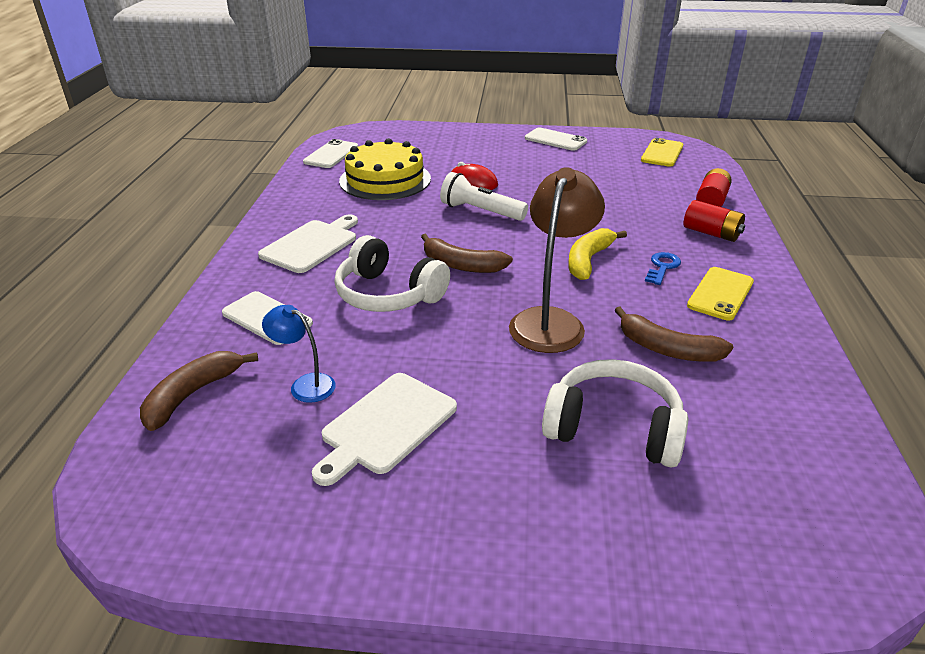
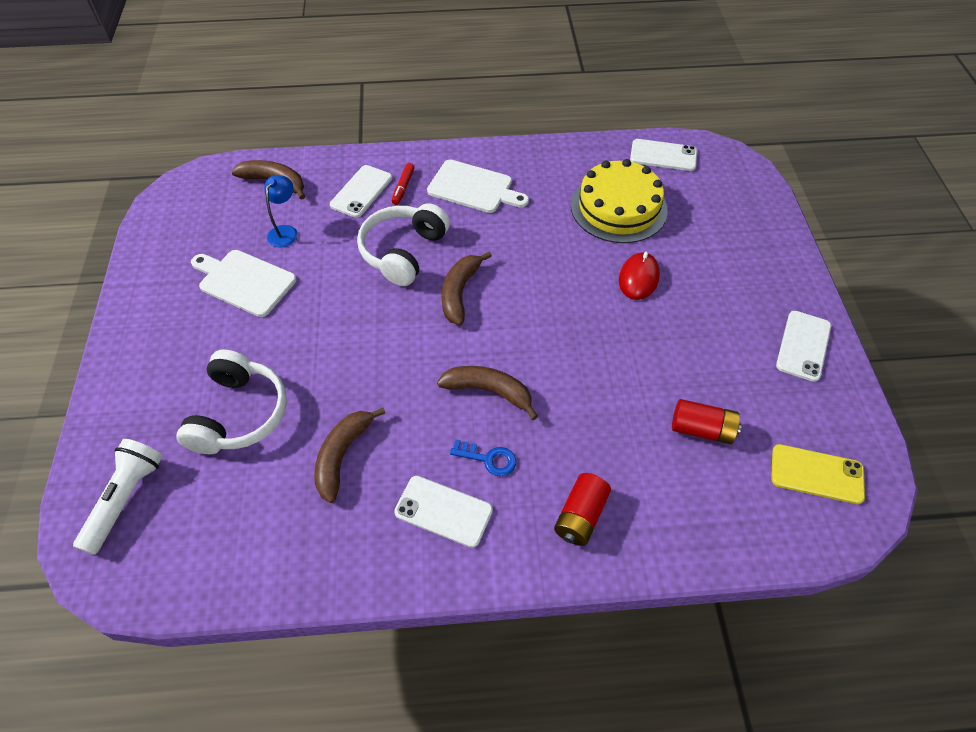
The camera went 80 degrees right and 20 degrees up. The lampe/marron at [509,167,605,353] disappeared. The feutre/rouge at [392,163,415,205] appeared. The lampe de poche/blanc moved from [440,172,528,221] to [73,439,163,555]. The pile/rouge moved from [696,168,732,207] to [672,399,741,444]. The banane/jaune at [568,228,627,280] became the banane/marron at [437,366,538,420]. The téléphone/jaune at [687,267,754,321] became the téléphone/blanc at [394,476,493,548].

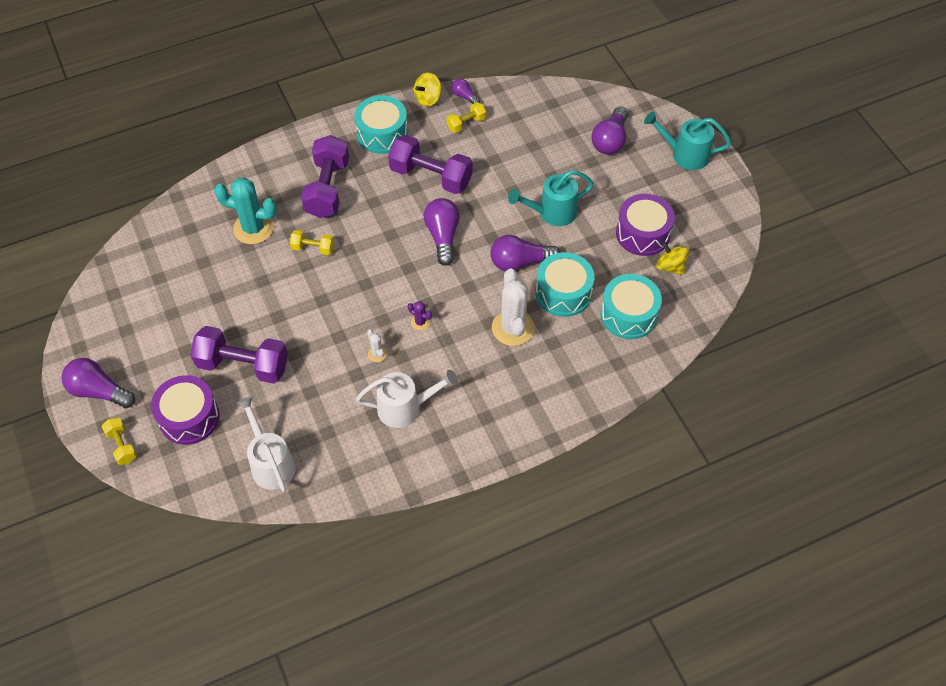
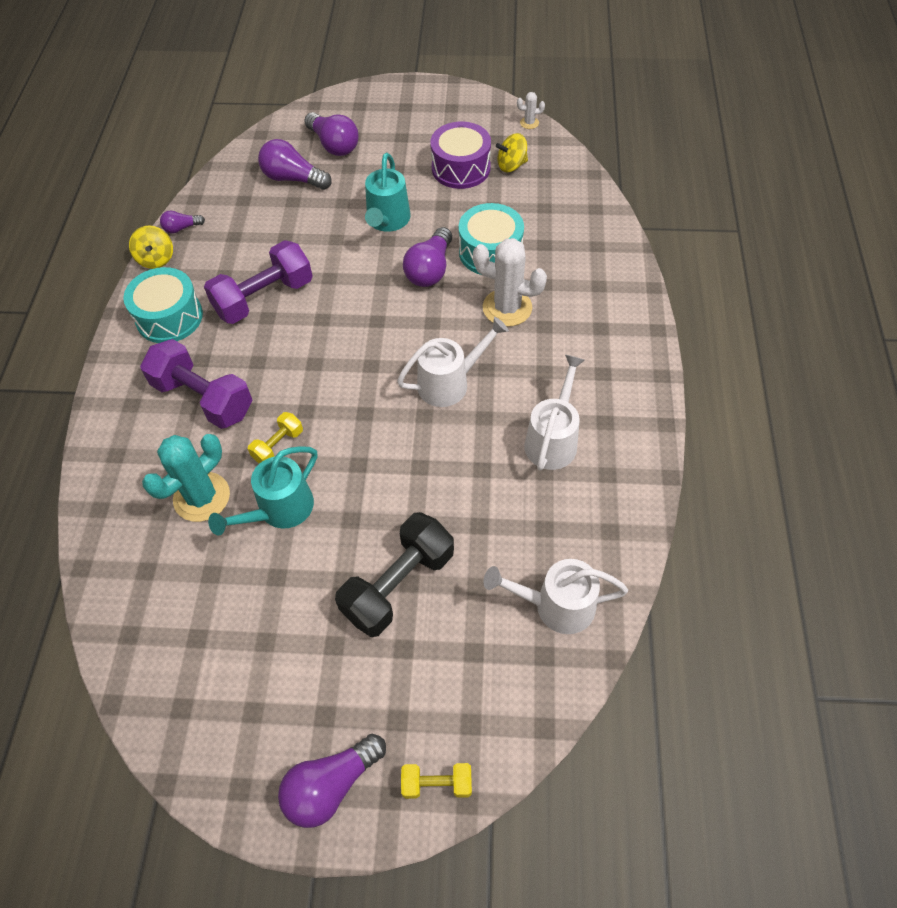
The camera went 60 degrees left and 0 degrees up. The tambour/violet at [151,375,220,445] disappeared. The haltère/jaune at [447,102,486,133] disappeared. The tambour/turquoise at [601,274,662,339] disappeared. The cactus/blanc moved from [367,329,387,362] to [517,92,545,129]. The ampoule/violet moved from [424,198,460,266] to [258,139,332,190]. The arrosoir/turquoise moved from [644,112,731,170] to [208,446,317,535]. The cactus/violet at [408,301,432,330] was replaced by the arrosoir/blanc at [397,317,509,407]. The haltère/violet at [190,326,288,384] became the haltère/noir at [335,512,454,637].

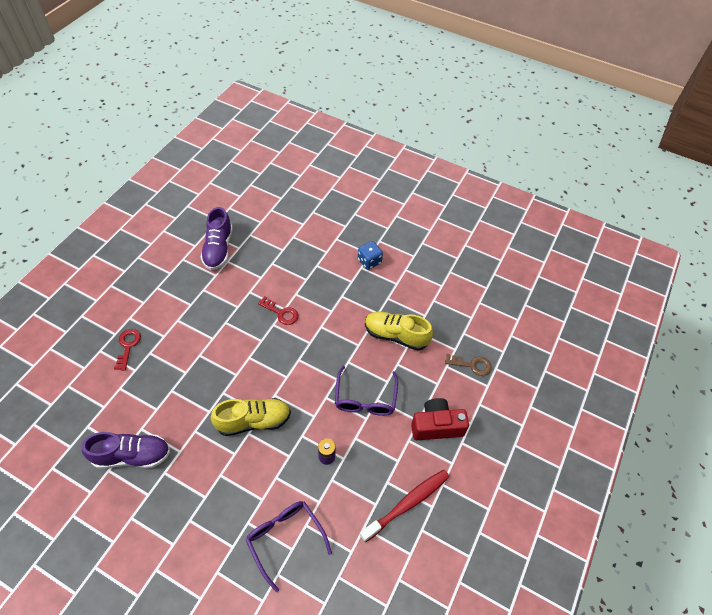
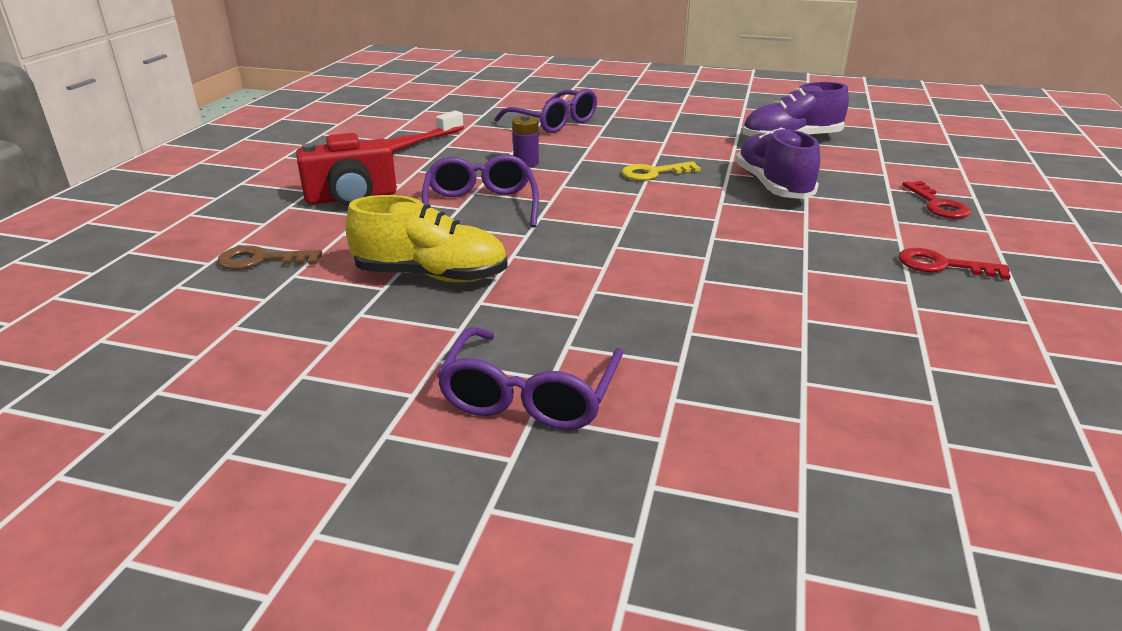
The camera went 170 degrees right and 25 degrees down. The chaussure/violet moved from [201,207,233,270] to [736,128,820,199]. The clé/rouge moved from [258,296,298,325] to [898,248,1011,280]. The chaussure/jaune at [211,398,291,436] was replaced by the clé/jaune at [622,161,701,181]. The dé/bleu at [358,241,383,270] was replaced by the lunettes/violet at [437,327,624,430].

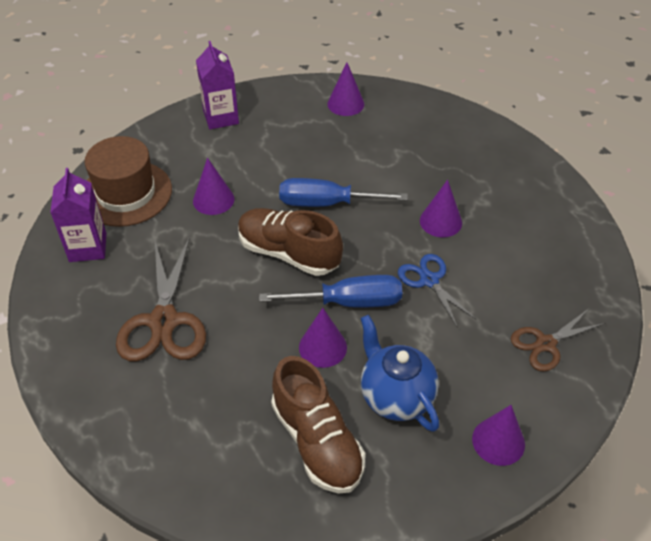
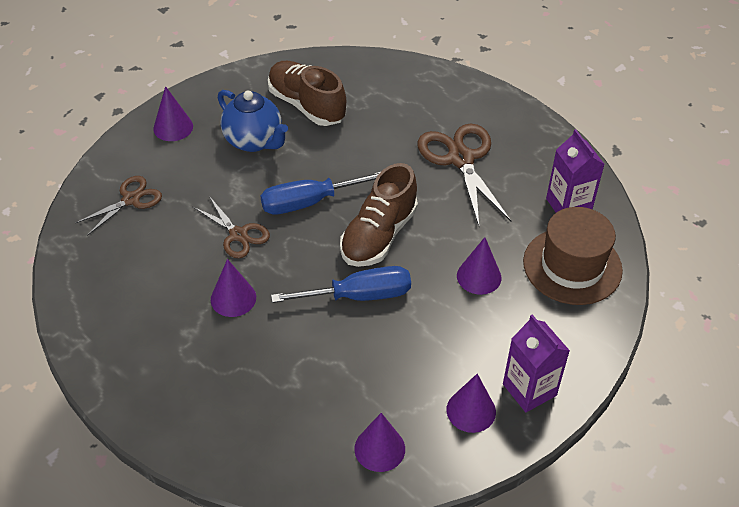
The camera went 165 degrees right and 0 degrees up. The cône/violet moved from [299,308,347,368] to [446,374,496,433]. The ciseaux/bleu at [398,254,476,328] became the ciseaux/marron at [193,196,270,258]. The chaussure/marron at [238,208,343,276] turned 105 degrees clockwise.

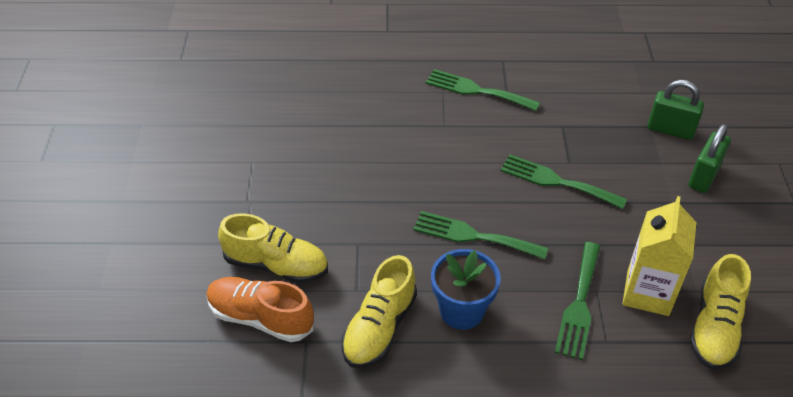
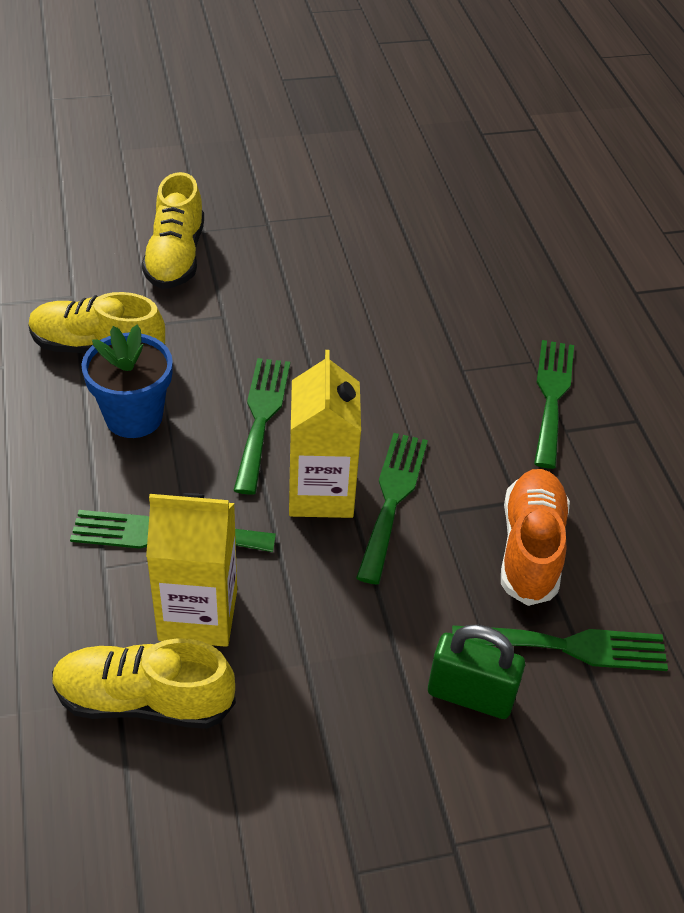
The camera went 75 degrees right and 0 degrees up. The brique de lait/jaune at [289,350,361,518] appeared. The chaussure/orange moved from [206,277,314,342] to [501,469,570,606]. The cadenas/vert at [648,80,704,140] was replaced by the fourchette/vert at [452,625,668,671].

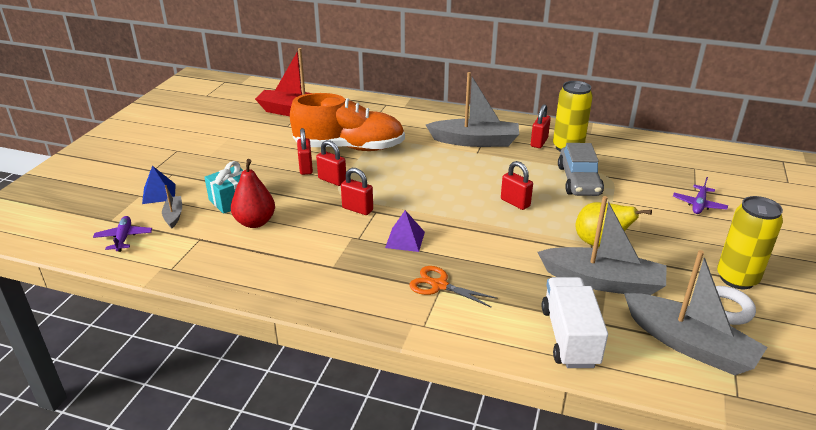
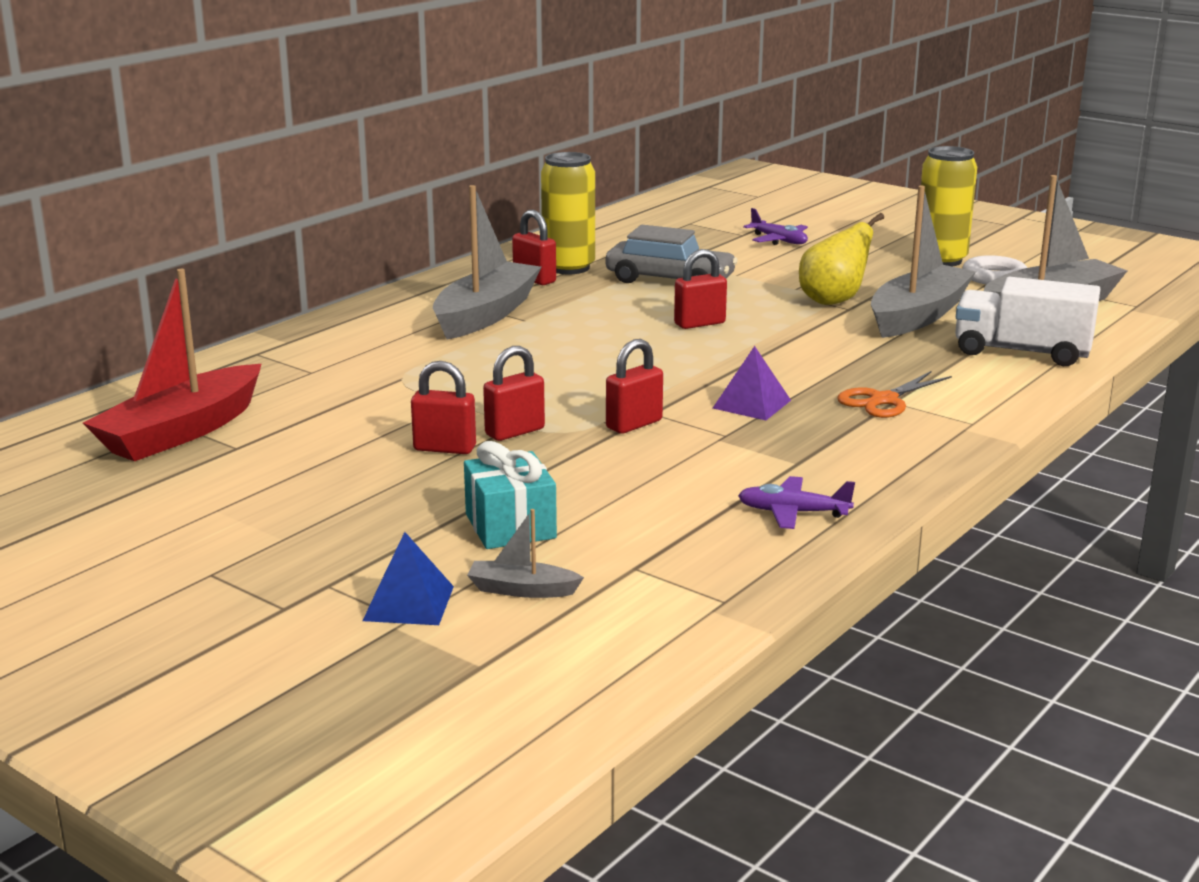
The camera went 70 degrees left and 10 degrees down. The poire/rouge at [231,159,275,228] disappeared. The chaussure/orange at [290,93,405,151] disappeared. The avion/violet moved from [93,216,152,252] to [738,476,855,529].

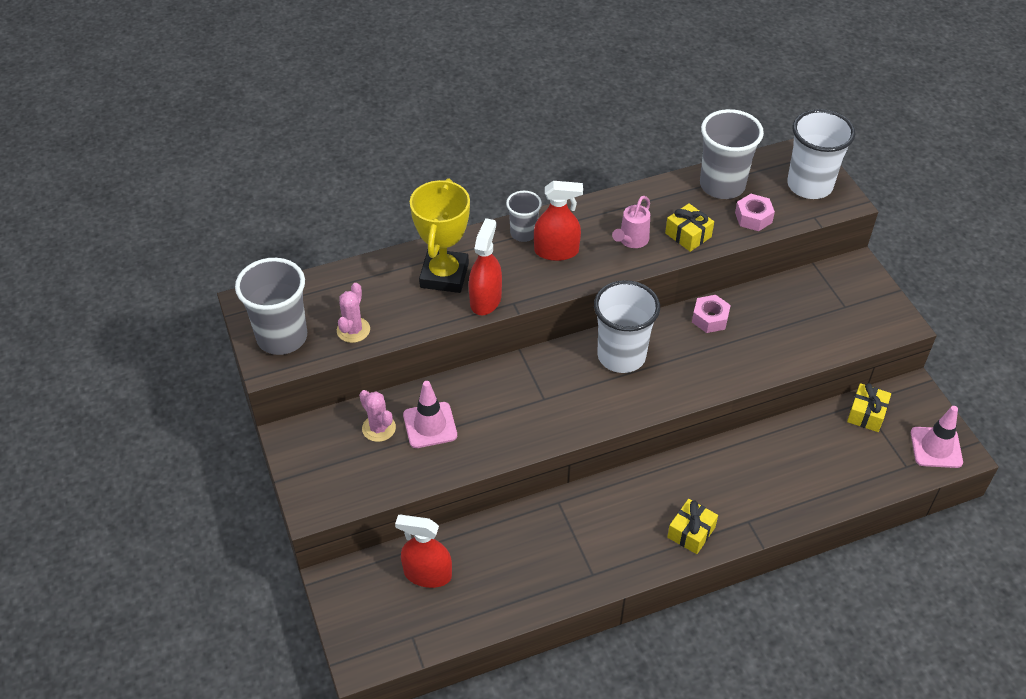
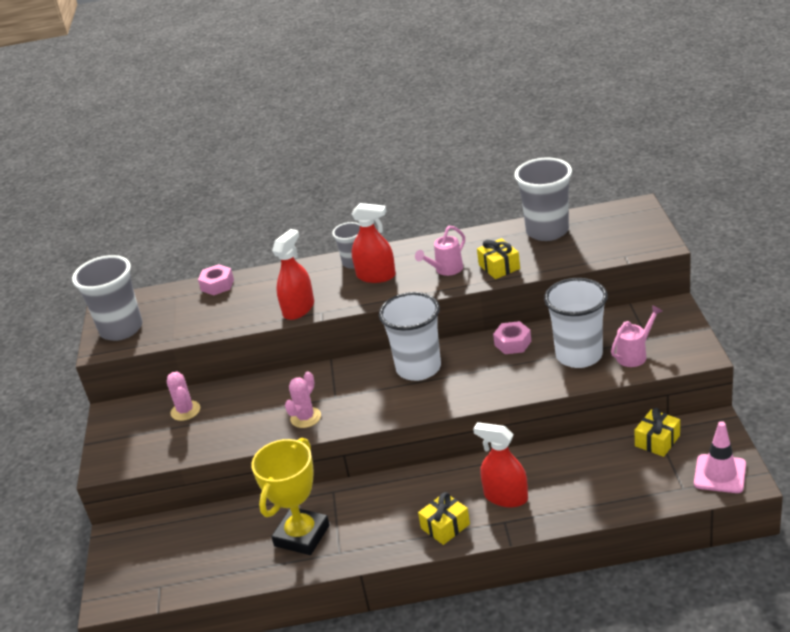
The camera went 20 degrees right and 15 degrees down. The cône de chantier/rose at [403,381,457,448] disappeared. The arrosoir/rose at [611,305,662,367] appeared. The cactus/rose moved from [337,283,370,343] to [285,372,321,428]. The vaporisateur/rouge moved from [395,515,452,588] to [473,422,528,508]. The trophée/jaune moved from [410,178,470,293] to [251,438,330,555]. The écrou/rose moved from [735,194,775,231] to [198,264,234,296]. The gobelet/blanc moved from [787,109,855,199] to [544,278,607,368].

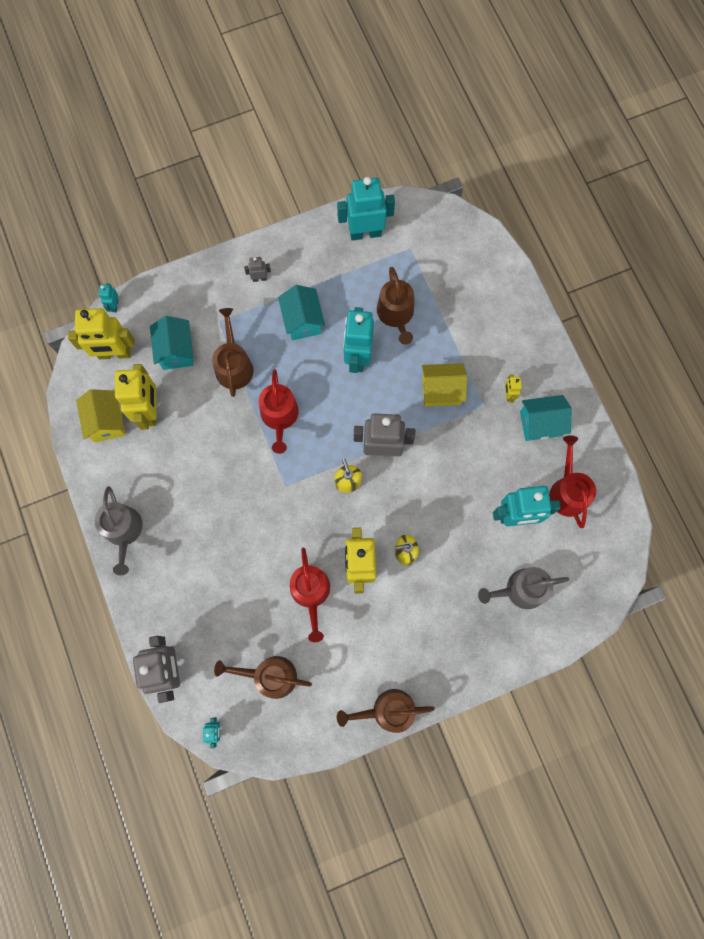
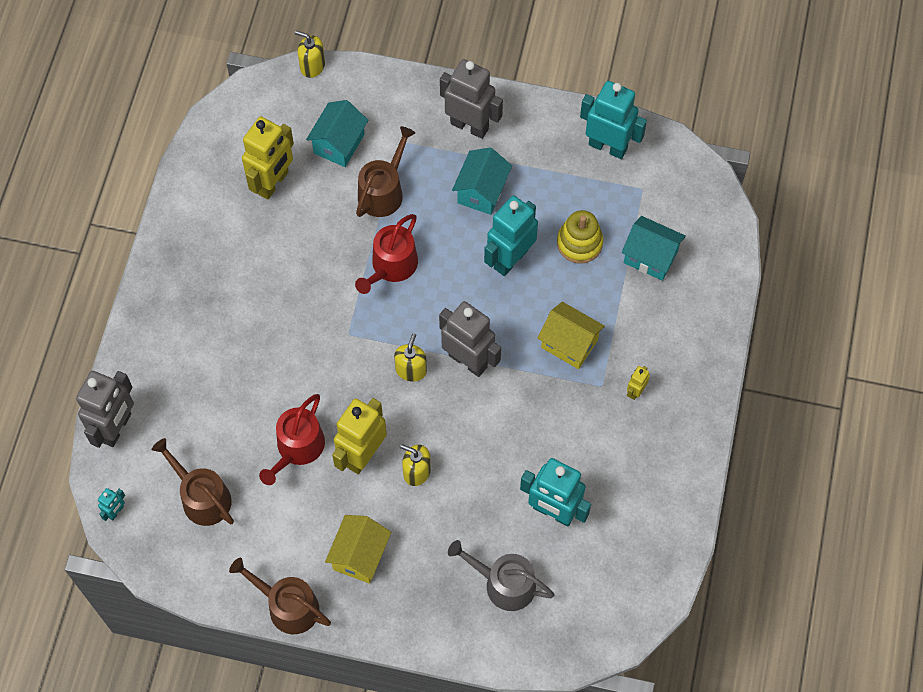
The camera went 35 degrees right and 10 degrees down. The robot/jaune at [68,308,135,359] disappeared. The arrosoir/gris at [95,486,143,575] disappeared. The arrosoir/rouge at [549,435,596,528] disappeared. The maison/jaune moved from [76,389,125,443] to [325,515,391,583]. The maison/turquoise moved from [520,395,572,441] to [622,216,686,281]. The robot/turquoise at [99,283,118,312] was replaced by the distributeur de savon/jaune at [295,31,325,78]. The arrosoir/marron at [377,267,414,344] was replaced by the jouet à empiler/jaune at [557,210,604,264]. The robot/gris at [244,257,271,282] changed to 2.23 times the size.

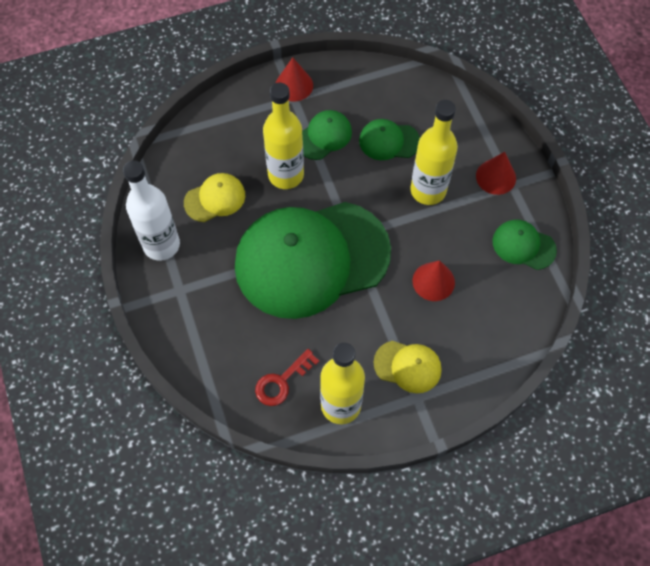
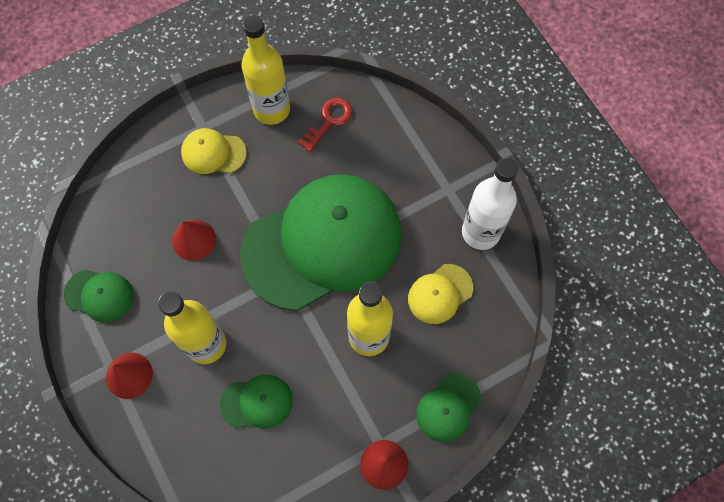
The camera went 170 degrees right and 5 degrees up. The casquette/vert moved from [302,110,352,160] to [417,373,481,442].

